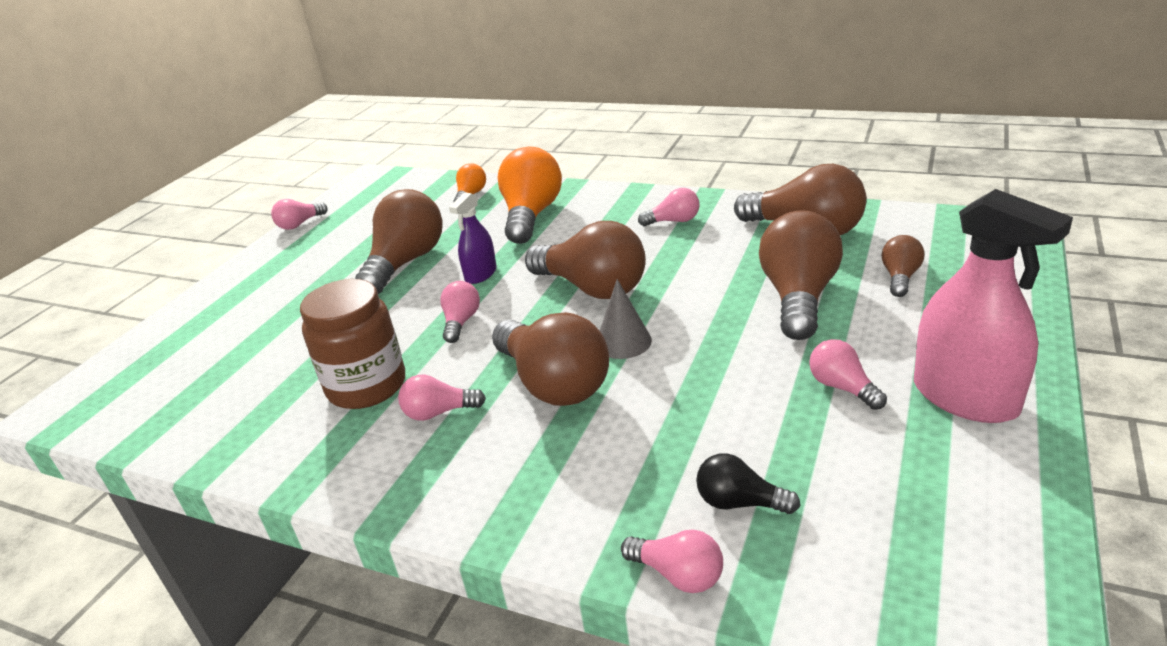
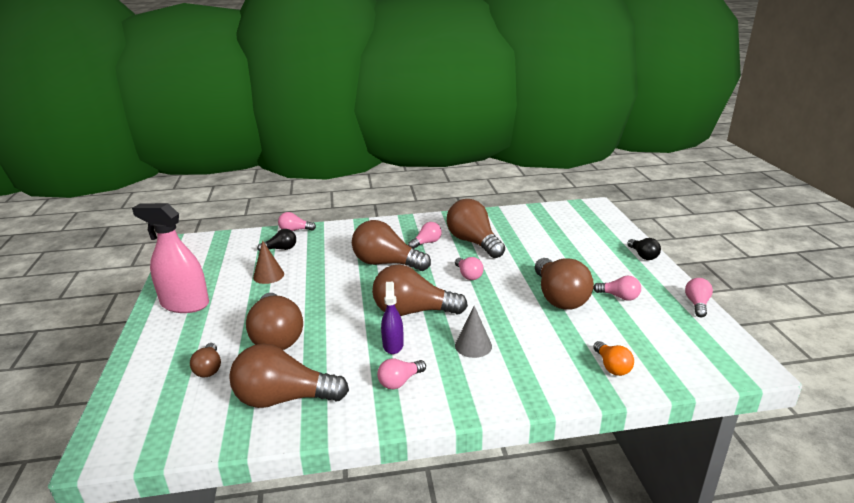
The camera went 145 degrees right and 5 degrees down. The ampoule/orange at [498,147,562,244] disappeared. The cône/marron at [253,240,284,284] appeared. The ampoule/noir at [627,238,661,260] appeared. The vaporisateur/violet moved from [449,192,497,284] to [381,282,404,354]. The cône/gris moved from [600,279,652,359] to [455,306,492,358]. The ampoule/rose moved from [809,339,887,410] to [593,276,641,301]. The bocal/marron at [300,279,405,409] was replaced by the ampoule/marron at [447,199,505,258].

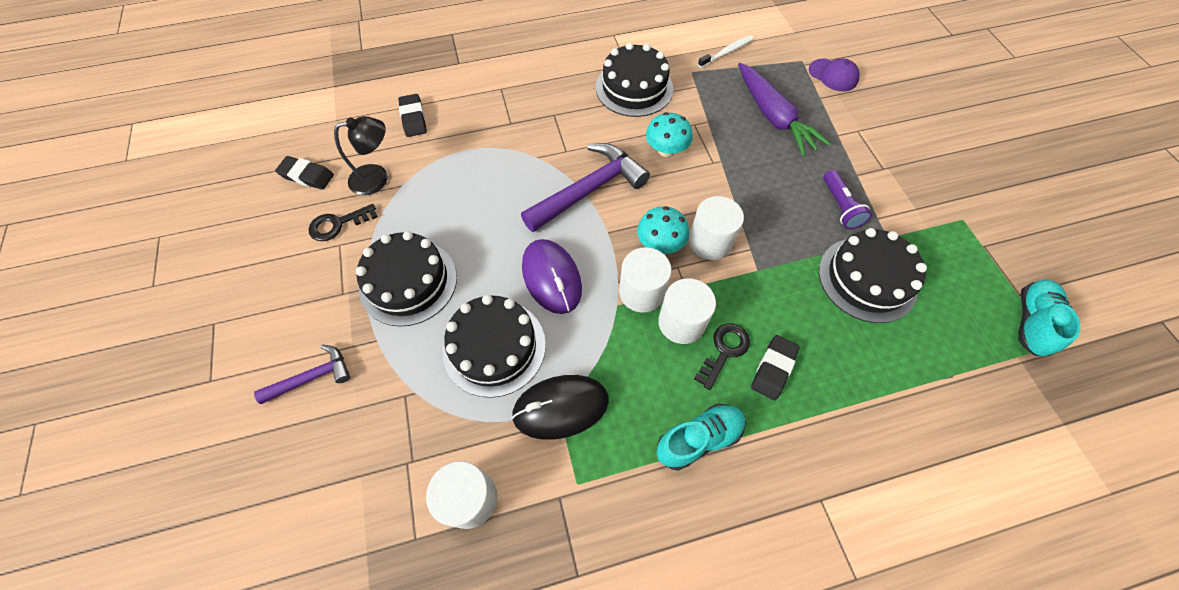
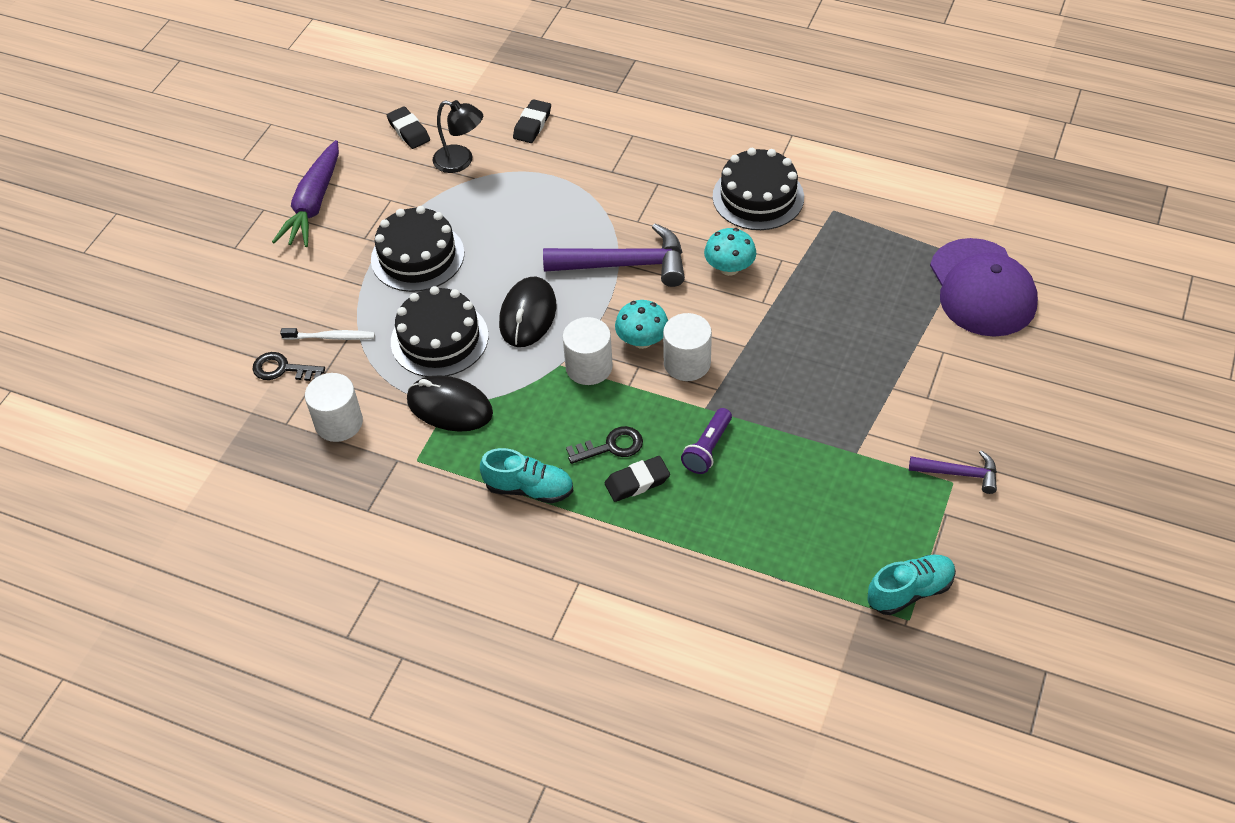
The camera went 40 degrees right and 10 degrees down. The cylindre/blanc at [658,278,716,344] disappeared. The gâteau/noir at [819,228,927,323] disappeared. The marteau/violet moved from [254,345,350,404] to [909,450,997,494]. The clé/noir moved from [308,204,378,241] to [252,352,325,381]. The brosse à dents/blanc moved from [698,35,754,68] to [280,328,375,340]. The carotte/violet moved from [738,63,831,156] to [272,140,339,247]. The lampe de poche/violet moved from [823,170,872,229] to [681,408,732,474]. The souris/violet at [522,239,582,314] became the souris/noir at [499,277,556,347]. The casquette/violet at [809,58,860,91] changed to 2.02 times the size.

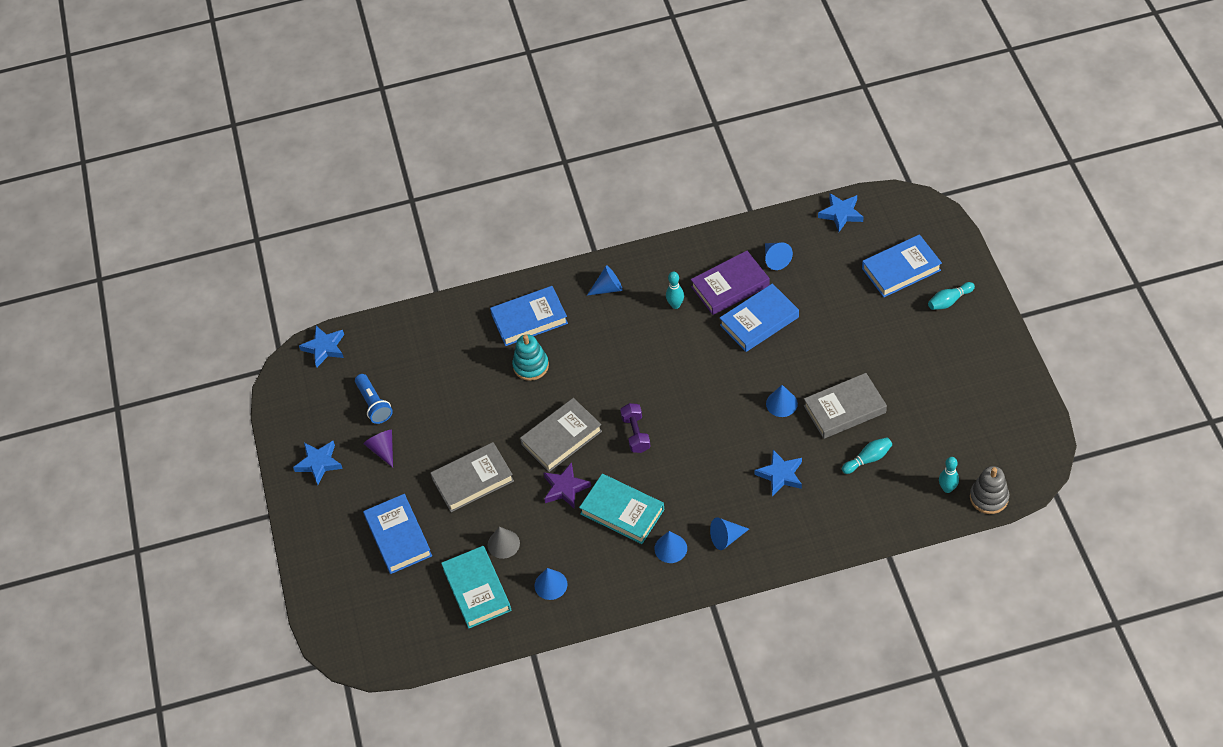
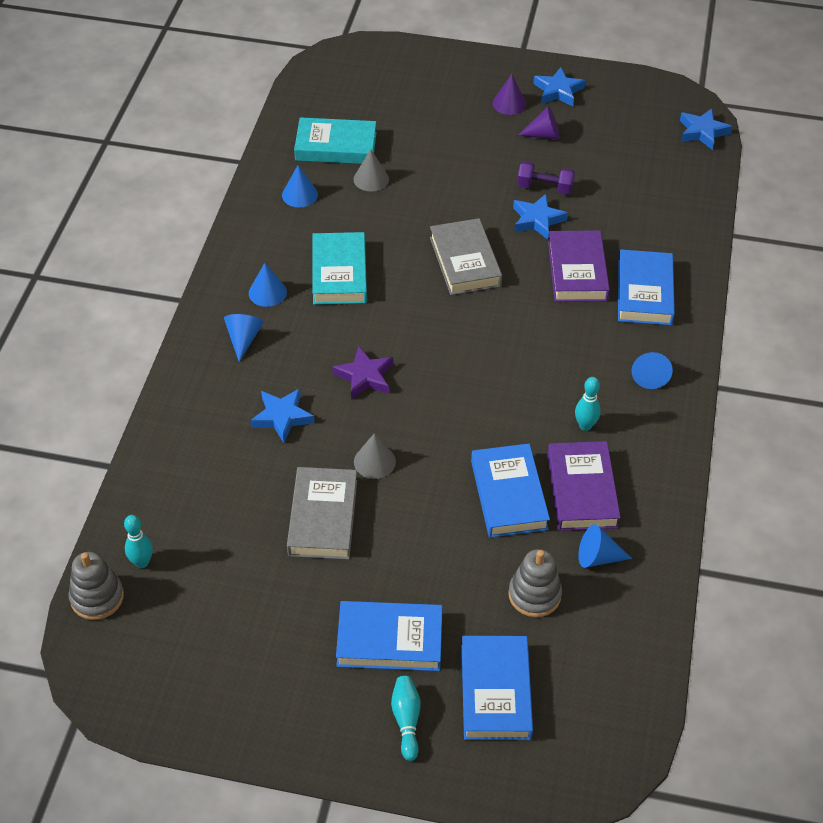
The camera went 110 degrees right and 5 degrees down. The lampe de poche/bleu at [355,374,393,424] disappeared. The livre/gris at [430,442,514,512] disappeared. The quille/turquoise at [842,437,892,474] disappeared. The cône/violet at [493,74,526,115] appeared. The jouet à empiler/gris at [508,549,562,617] appeared. The livre/bleu moved from [363,494,432,574] to [336,601,443,671]. The étoile/violet moved from [543,462,591,509] to [332,346,393,399]. The haltère/violet moved from [620,403,651,453] to [517,161,575,195]. The étoile/bleu moved from [818,193,863,232] to [513,194,568,240]. The jouet à empiler/turquoise at [512,334,549,381] was replaced by the livre/violet at [548,231,610,302]. The cône/bleu at [766,385,798,417] became the cône/gris at [354,433,396,479]. The livre/turquoise at [579,474,664,544] turned 60 degrees counterclockwise.

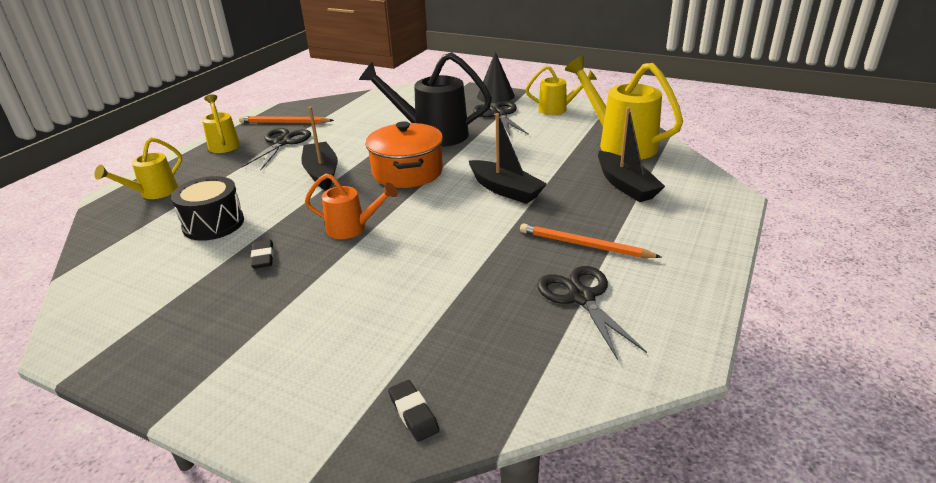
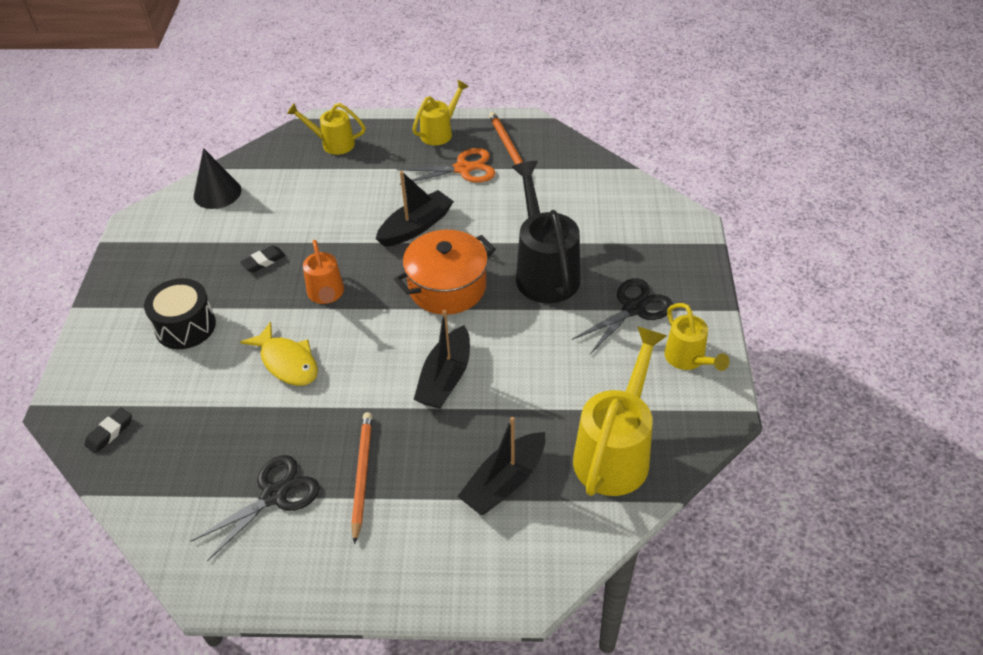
The camera went 65 degrees right and 15 degrees up. The poisson/jaune at [240,322,318,386] appeared. The tambour/noir moved from [171,176,244,241] to [144,278,216,349]. The cône/noir moved from [477,52,515,103] to [194,148,241,209]. The ciseaux/noir at [242,128,311,170] became the ciseaux/orange at [397,148,495,185].

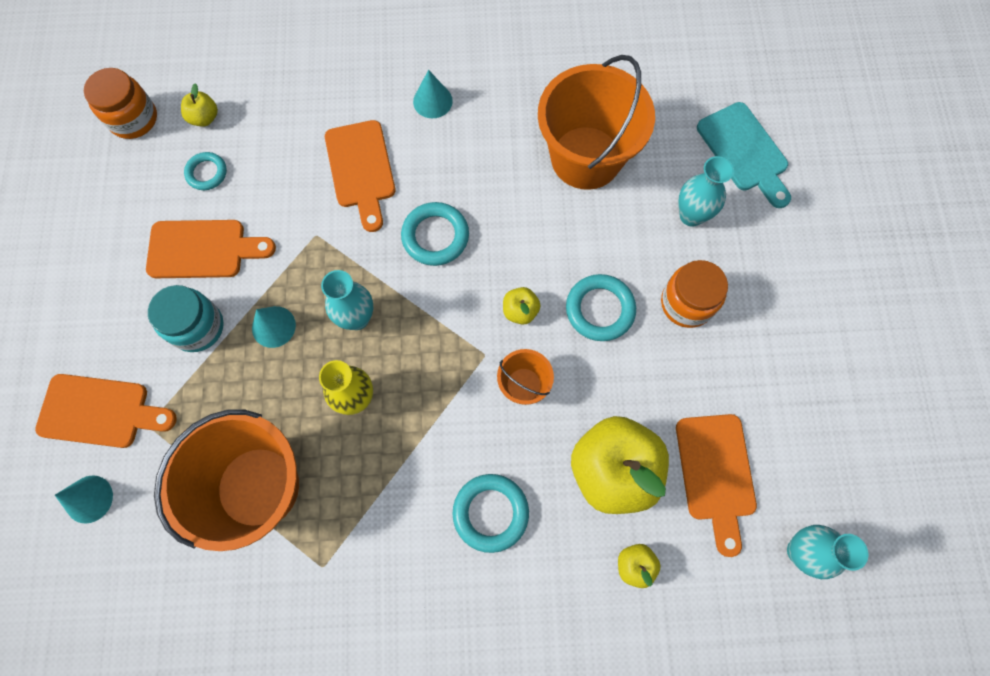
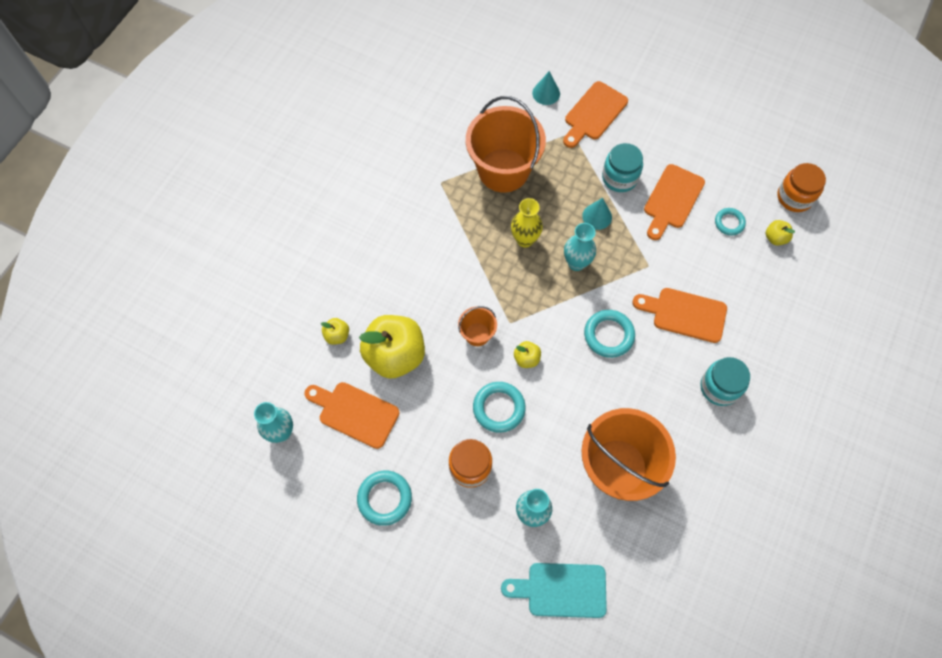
The camera went 120 degrees right and 5 degrees down. The anneau/turquoise moved from [452,474,529,553] to [357,471,412,526]. The cône/turquoise at [413,70,453,118] was replaced by the bocal/turquoise at [700,357,750,406].

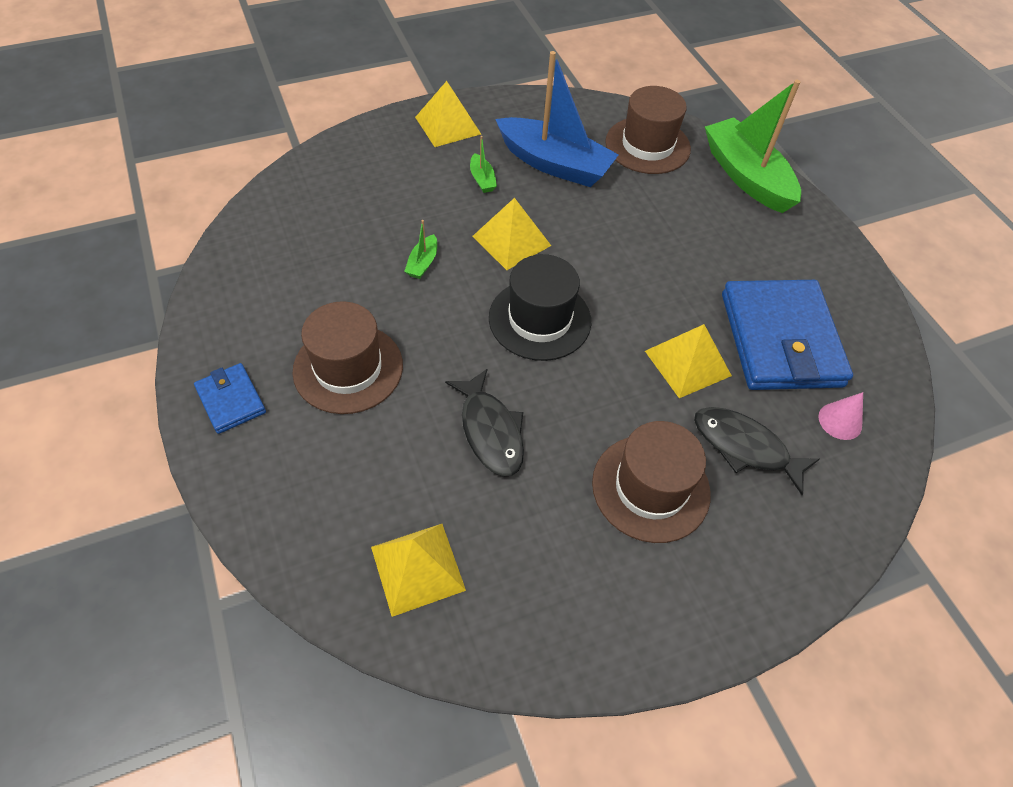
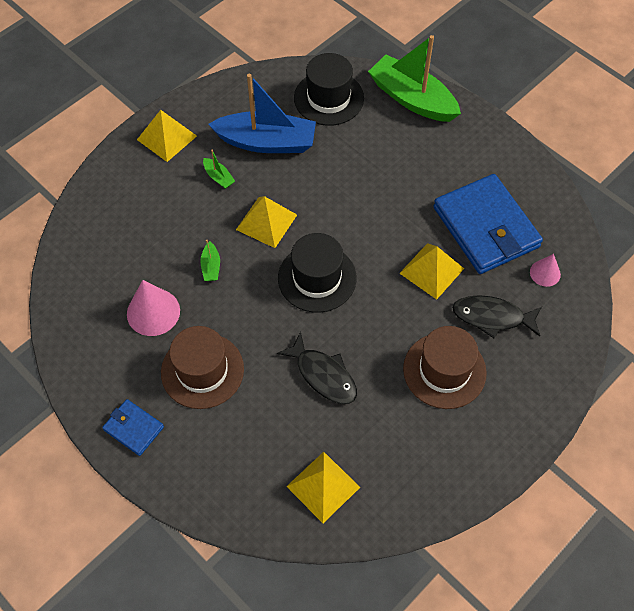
The camera went 20 degrees left and 5 degrees up. The cône/rose at [127,280,180,336] appeared. The chapeau/marron at [605,86,691,174] became the chapeau/noir at [294,53,364,126].

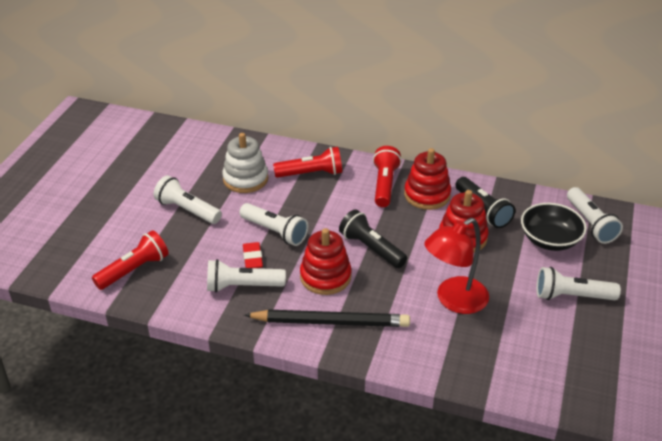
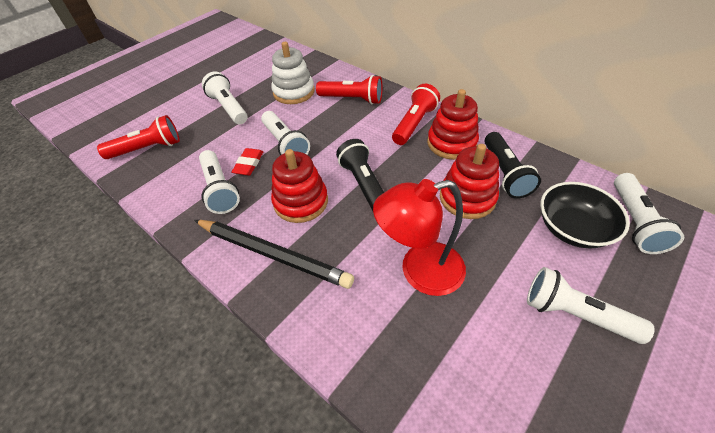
The camera went 25 degrees right and 10 degrees up. The lampe de poche/blanc at [207,259,286,292] turned 135 degrees counterclockwise.

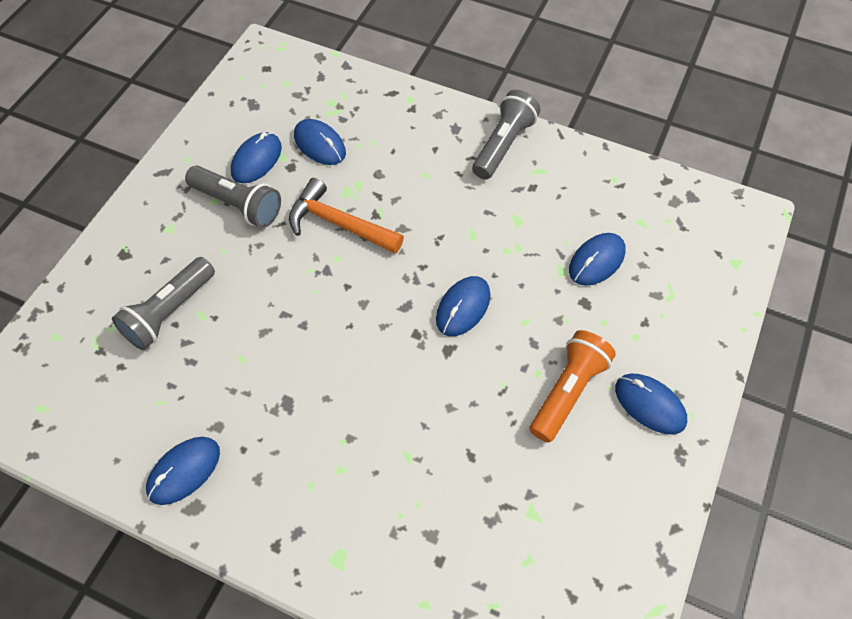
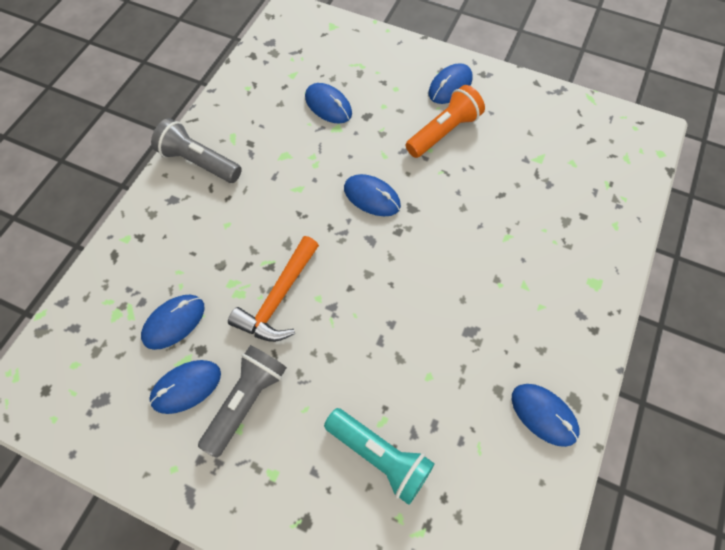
The camera went 90 degrees left and 5 degrees up. The lampe de poche/gris at [112,257,215,350] became the lampe de poche/turquoise at [324,408,435,505]. The souris/bleu at [231,132,282,183] turned 60 degrees counterclockwise. The lampe de poche/orange at [529,330,616,443] turned 105 degrees clockwise.

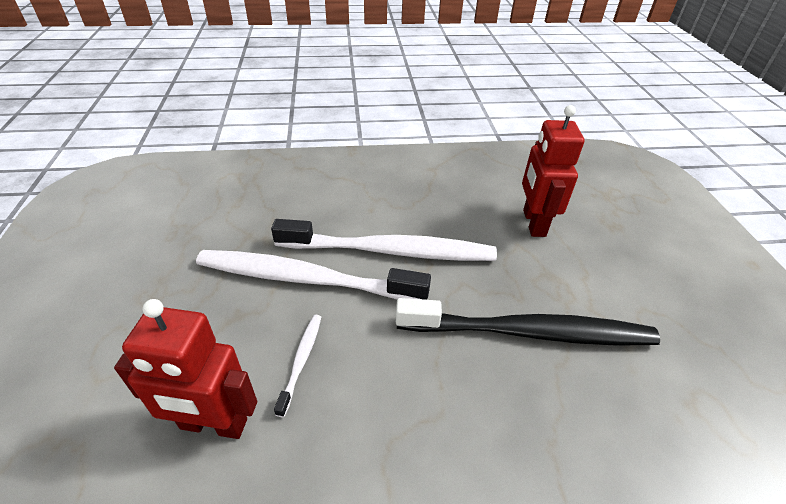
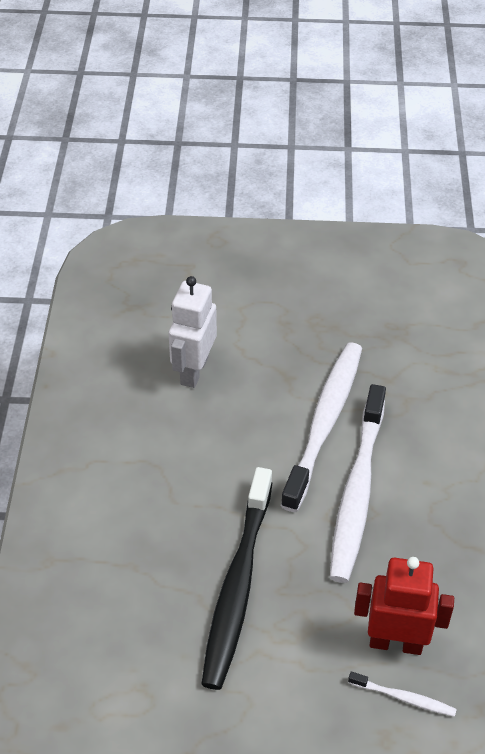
The camera went 100 degrees right and 5 degrees up. The brosse à dents/blanc moved from [274,315,321,417] to [348,672,457,717]. The robot/rouge at [114,299,257,439] became the robot/blanc at [168,276,217,388].

